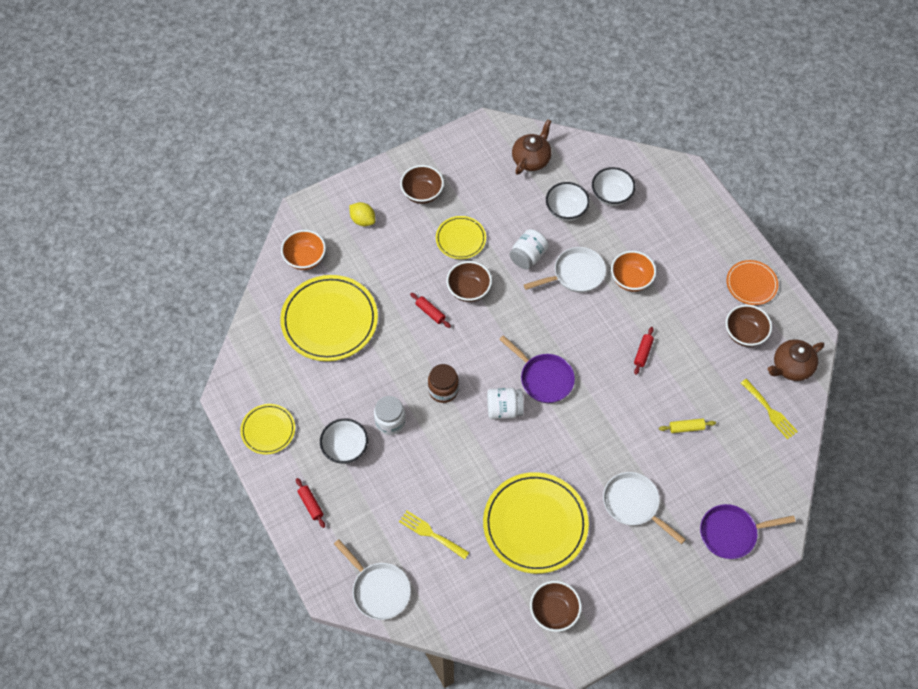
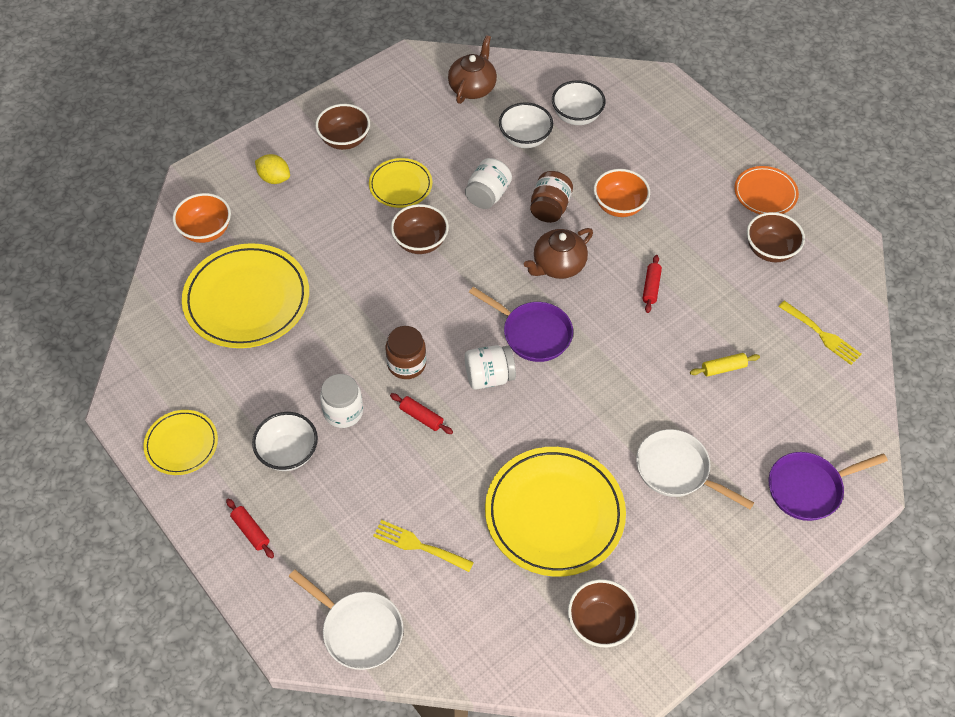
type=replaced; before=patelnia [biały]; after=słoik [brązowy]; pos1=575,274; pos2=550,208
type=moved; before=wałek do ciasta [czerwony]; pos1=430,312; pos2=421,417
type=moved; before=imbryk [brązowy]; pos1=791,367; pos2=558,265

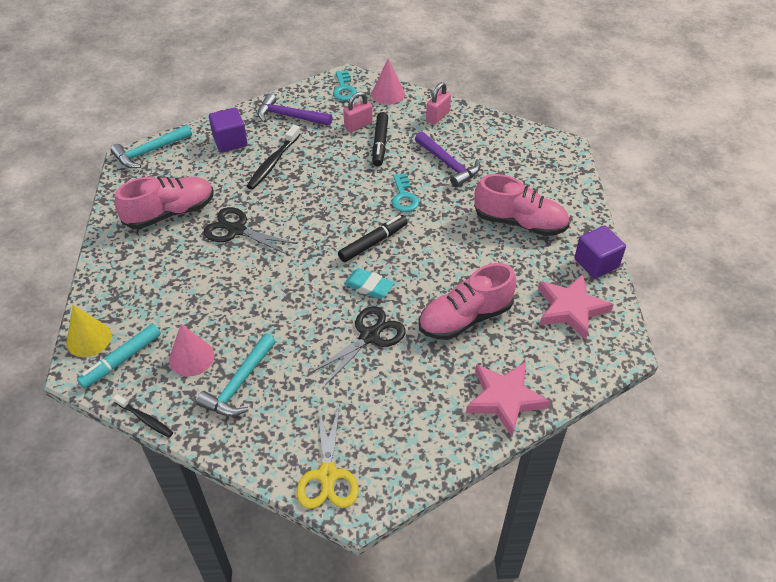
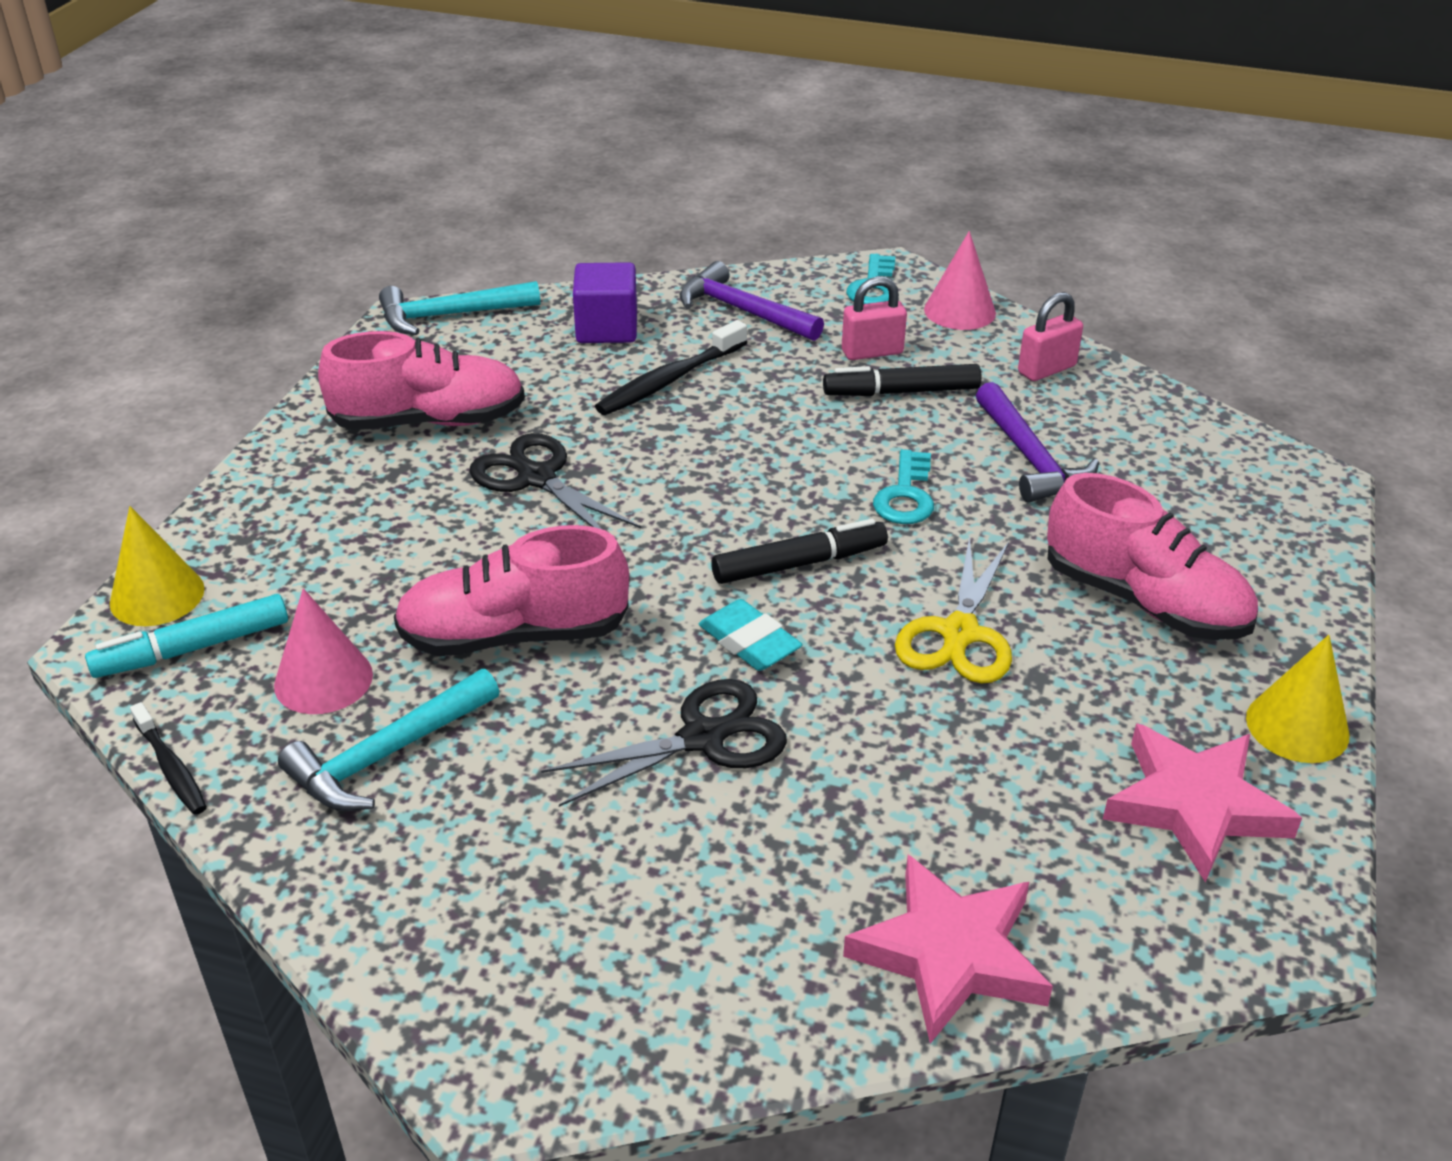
type=turned; before=flamaster [czarny]; pos1=380,143; pos2=901,392; turn=60
type=replaced; before=sześcian [fioletowy]; after=stożek [żółty]; pos1=596,263; pos2=1297,726
type=moved; before=but [różowy]; pos1=465,318; pos2=514,635
type=moved; before=nożyczki [żółty]; pos1=328,475; pos2=959,633

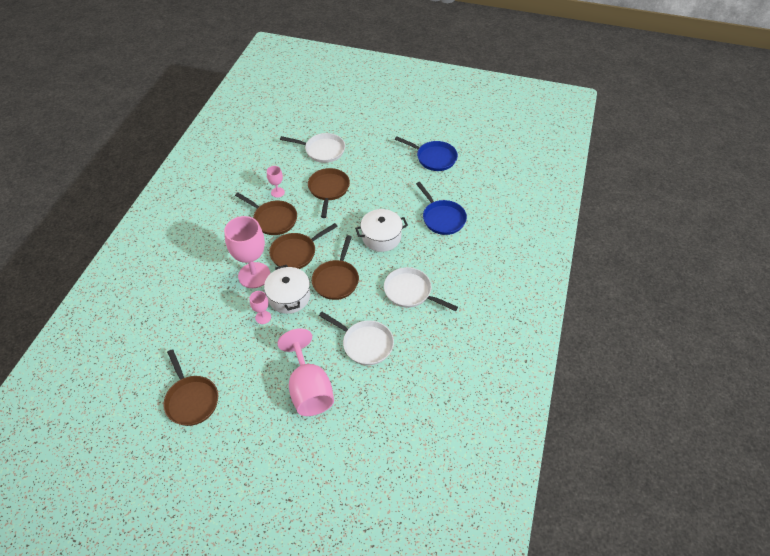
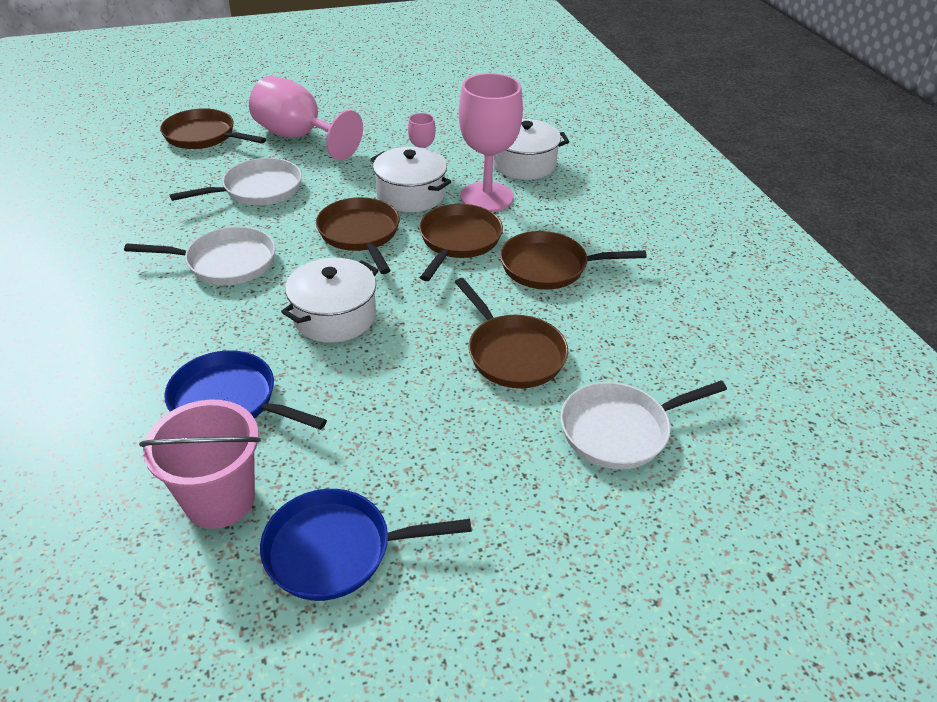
type=removed; before=kielich [różowy]; pos1=277,192
type=turned; before=patelnia [biały]; pos1=365,344; pos2=258,189; turn=150
type=moved; before=patelnia [brązowy]; pos1=191,400; pos2=203,136
type=added; after=garnek [biały]; pos2=523,164
type=added; after=wiadro [różowy]; pos2=220,500

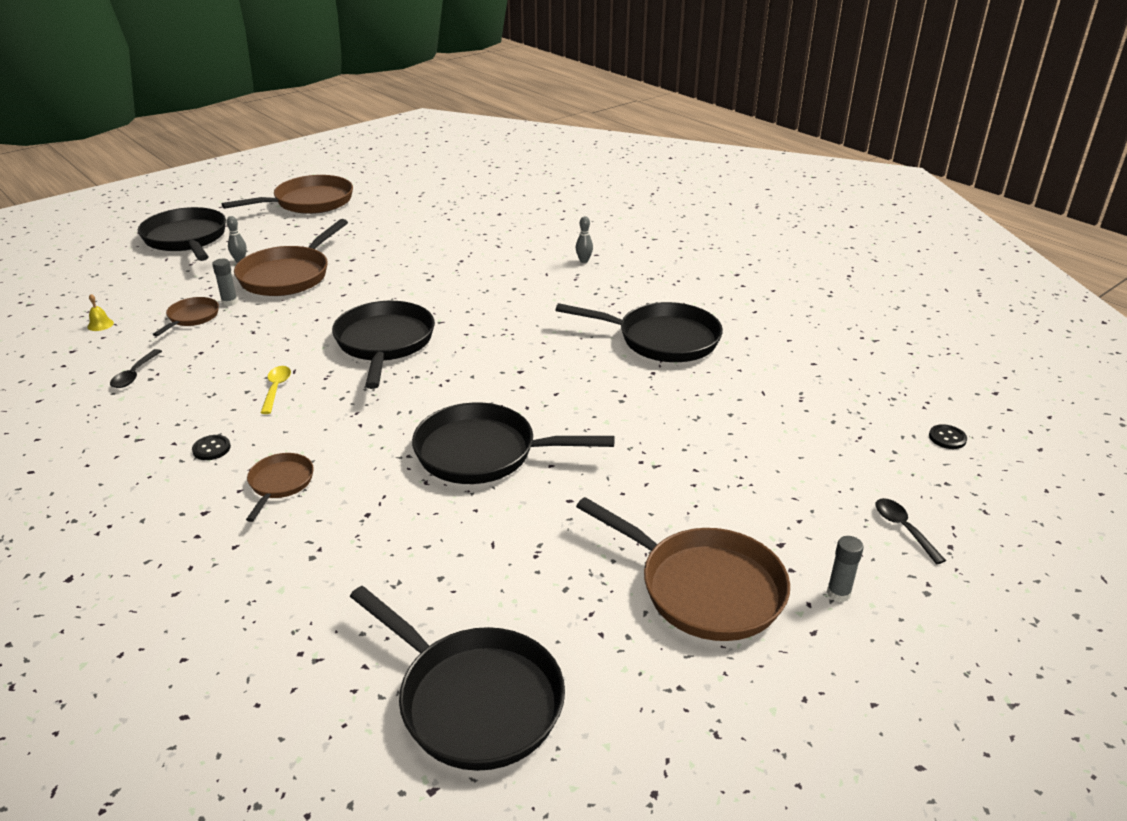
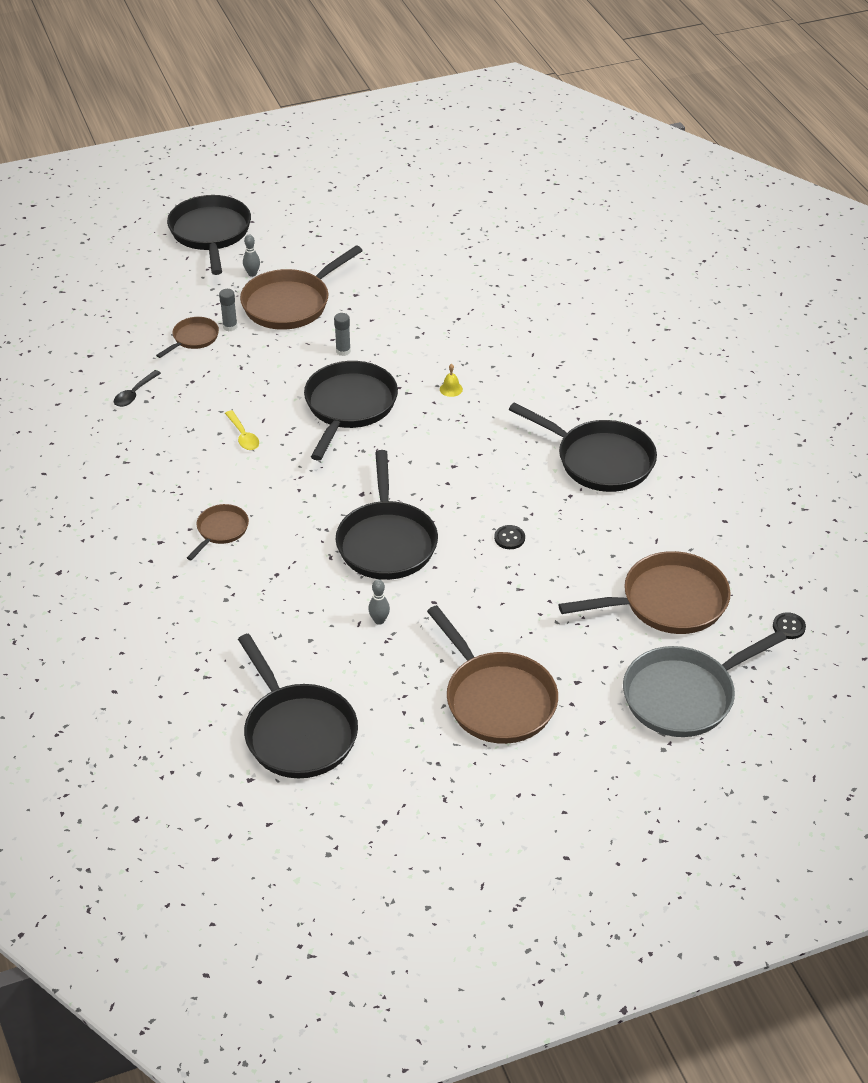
type=moved; before=patelnia [brązowy]; pos1=309,202; pos2=667,602
type=moved; before=kręgiel [szary]; pos1=584,261; pos2=379,620
type=moved; before=dzwonek [żółty]; pos1=100,324; pos2=451,389
type=turned; before=łyżka [żółty]; pos1=276,389; pos2=243,436; turn=135
type=turned; before=patelnia [czarny]; pos1=484,453; pos2=386,542; turn=-120
type=moved; before=guzik [czarny]; pos1=211,449; pos2=509,538
type=replaced; before=łyżka [czarny]; after=patelnia [szary]; pos1=903,529; pos2=684,695
type=moved; before=klej w sztyfcie [szary]; pos1=838,593; pos2=343,351

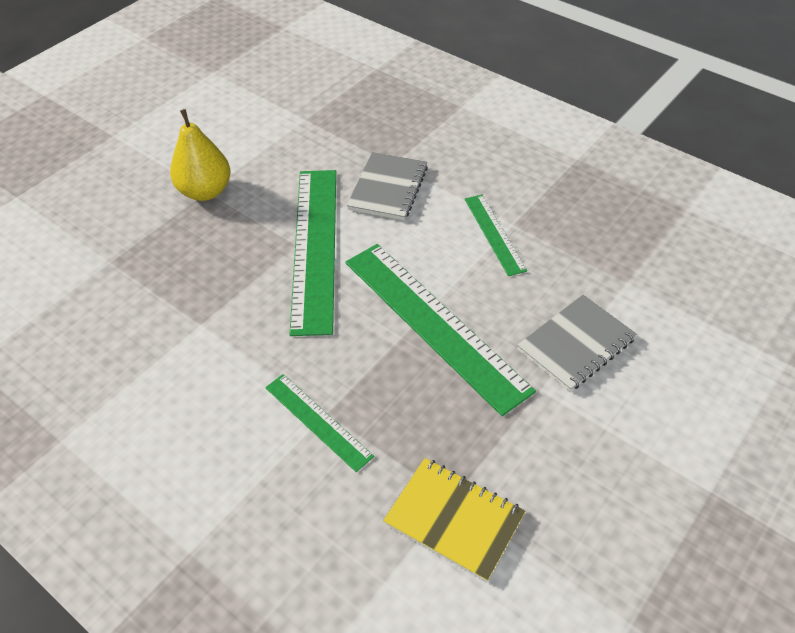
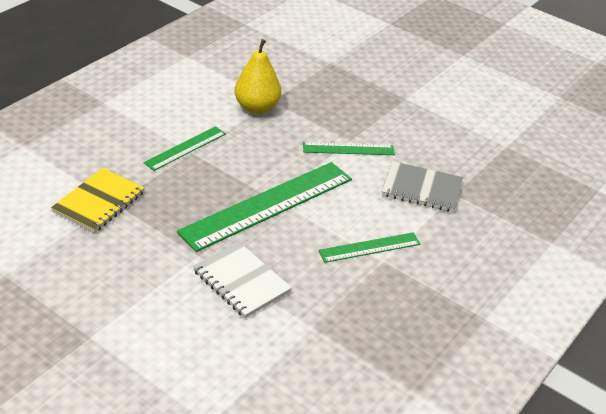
type=moved; before=gruszka [żółty]; pos1=205,191; pos2=257,108
type=resized; before=linijka [zielony]; pos1=314,247; pos2=348,149; scale=0.51
type=recoloured; before=zeszyt [szary]; after=zeszyt [biały]; pos1=576,344; pos2=241,281

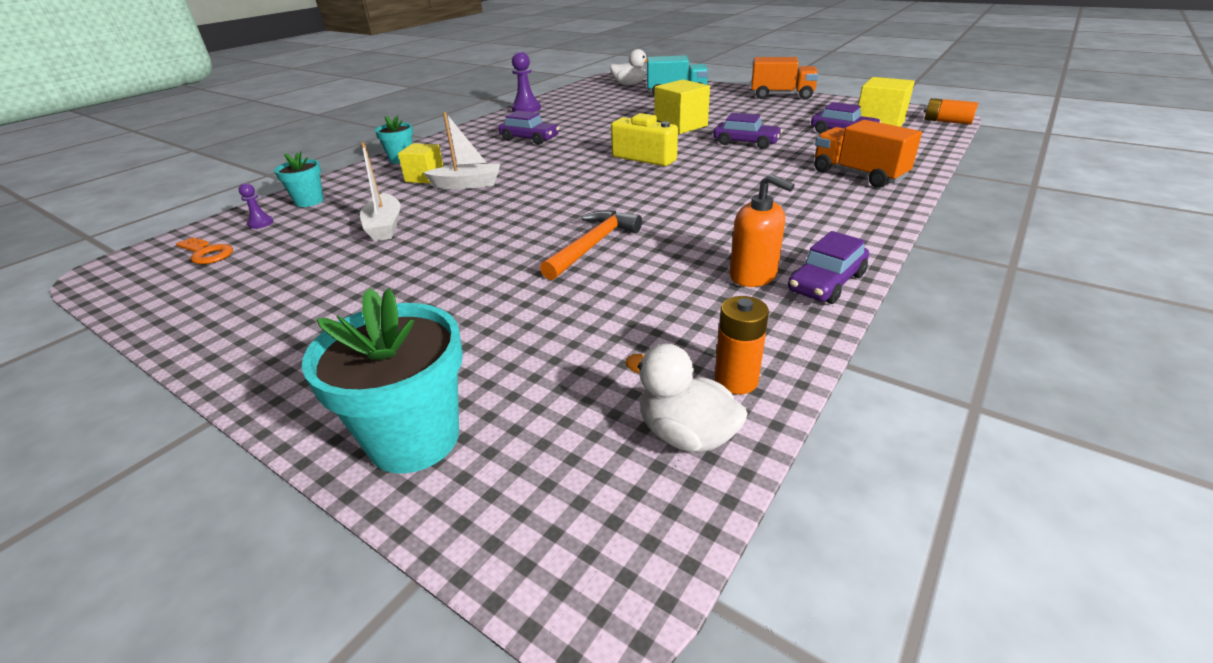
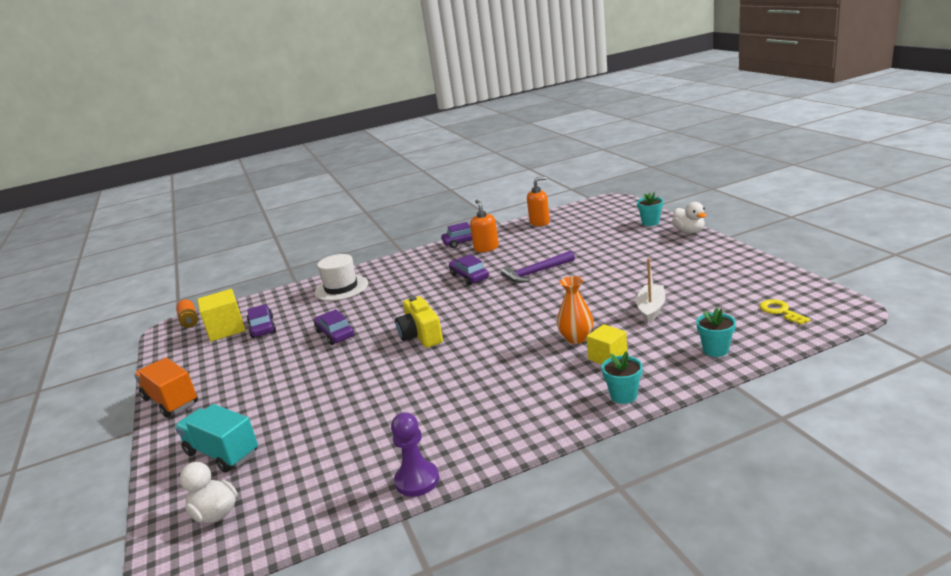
type=removed; before=sześcian [żółty]; pos1=680,126
type=moved; before=samochód [fioletowy]; pos1=529,139; pos2=469,276
type=replaced; before=łódka [biały]; after=wazon [pomarańczowy]; pos1=467,184; pos2=576,338
type=replaced; before=ciężarówka [pomarańczowy]; after=kapelusz [biały]; pos1=858,175; pos2=341,288
type=removed; before=pionek [fioletowy]; pos1=260,223
type=recoloured; before=młotek [pomarańczowy]; after=młotek [fioletowy]; pos1=592,245; pos2=536,273
type=recoloured; before=klucz [pomarańczowy]; after=klucz [żółty]; pos1=207,253; pos2=780,311
type=resized; before=doniczka [turkusowy]; pos1=414,439; pos2=650,222; scale=0.57
type=replaced; before=bateria [pomarańczowy]; after=dozownik mydła [pomarańczowy]; pos1=736,380; pos2=539,222
type=moved; before=kaczka [biały]; pos1=686,434; pos2=689,231

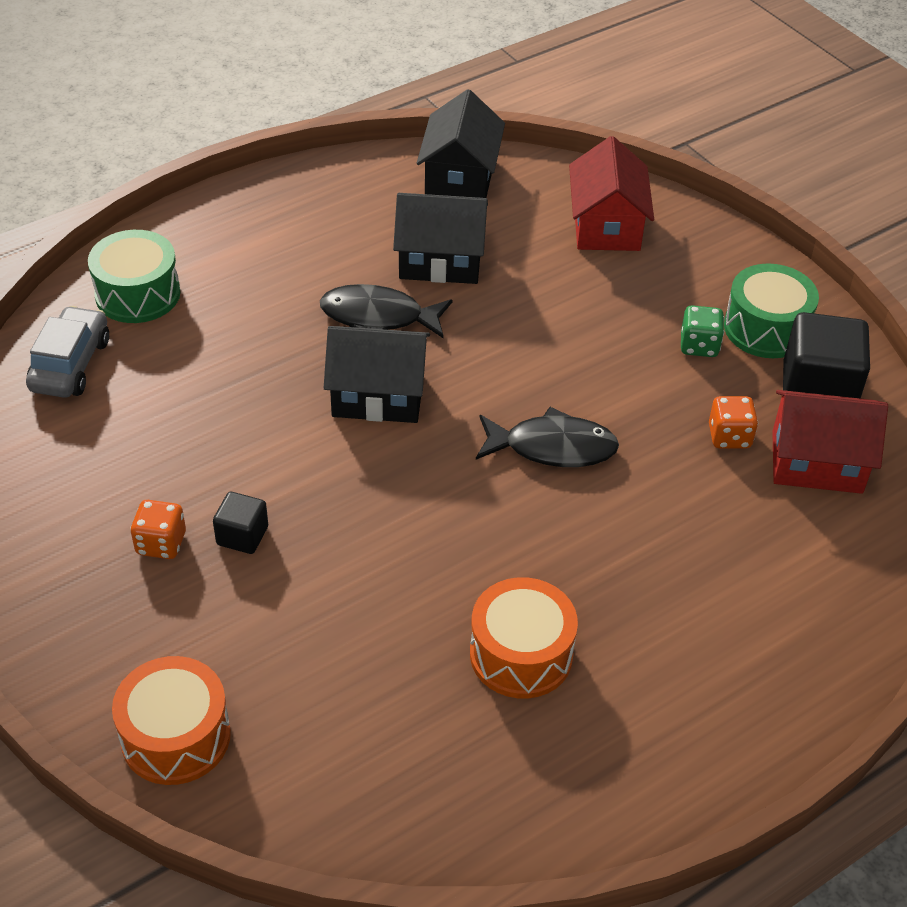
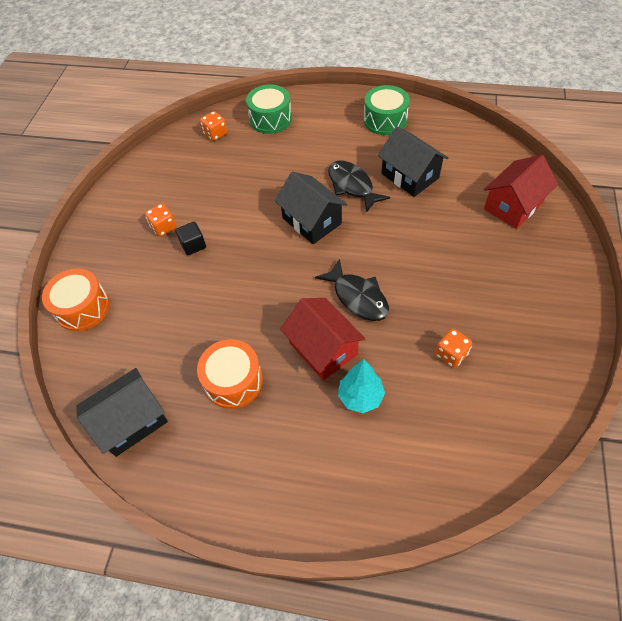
type=moved; before=domek [czarny]; pos1=460,177; pos2=131,421
type=moved; before=bęben [zielony]; pos1=766,328; pos2=385,120
type=removed; before=kostka do gry [zielony]; pos1=699,346
type=replaced; before=samochód [szary]; after=kostka do gry [pomarańczowy]; pos1=70,364; pos2=215,134
type=removed; before=sześcian [czarny]; pos1=818,390
type=moved; before=domek [czerwony]; pos1=816,462; pos2=323,348
type=added; after=drzewko [turkusowy]; pos2=360,396

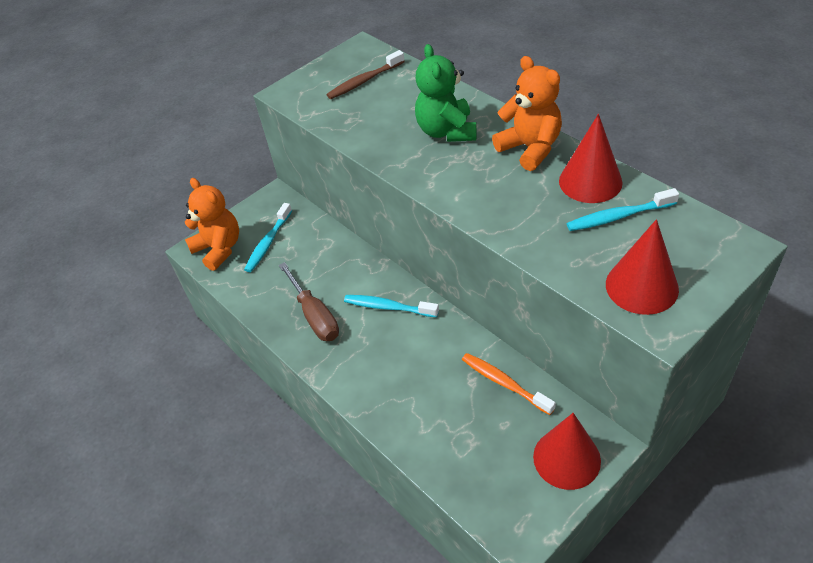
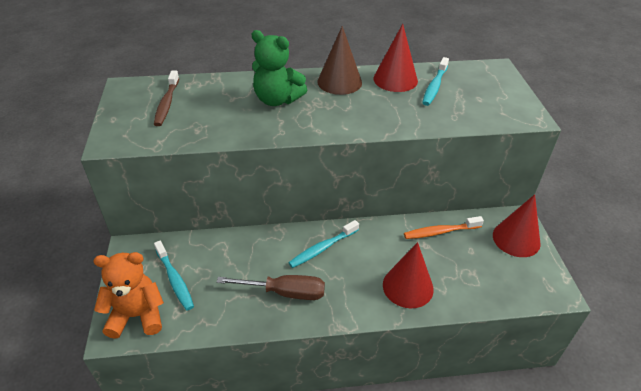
type=replaced; before=miś [pomarańczowy]; after=stożek [brązowy]; pos1=530,148; pos2=339,82
type=moved; before=stożek [czerwony]; pos1=641,286; pos2=408,286

